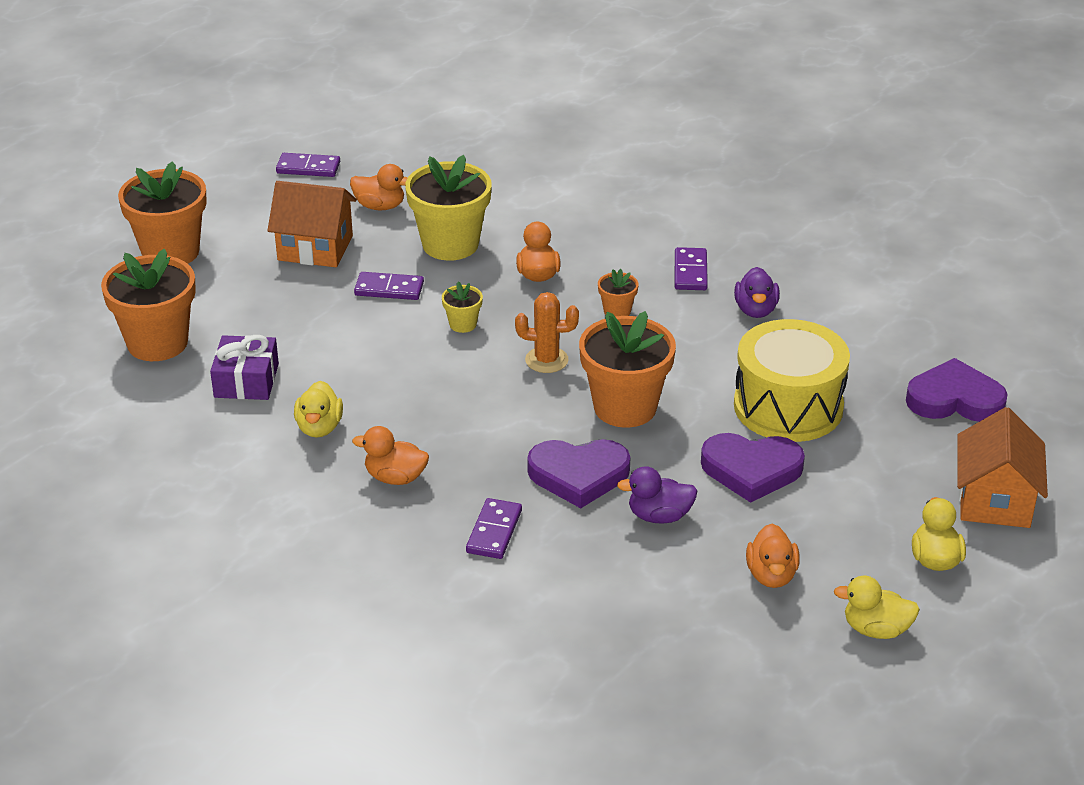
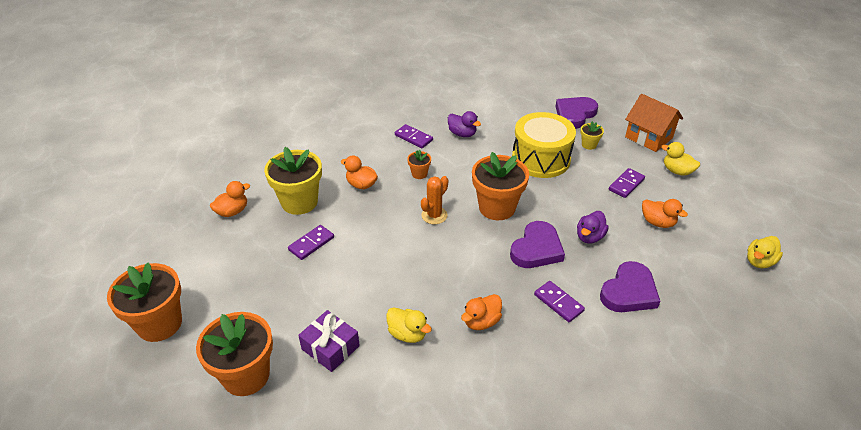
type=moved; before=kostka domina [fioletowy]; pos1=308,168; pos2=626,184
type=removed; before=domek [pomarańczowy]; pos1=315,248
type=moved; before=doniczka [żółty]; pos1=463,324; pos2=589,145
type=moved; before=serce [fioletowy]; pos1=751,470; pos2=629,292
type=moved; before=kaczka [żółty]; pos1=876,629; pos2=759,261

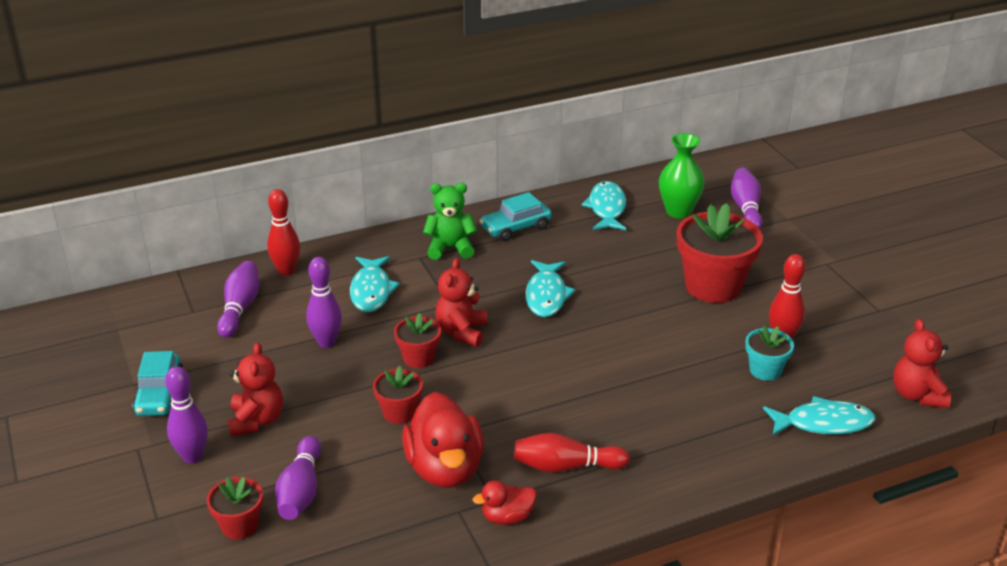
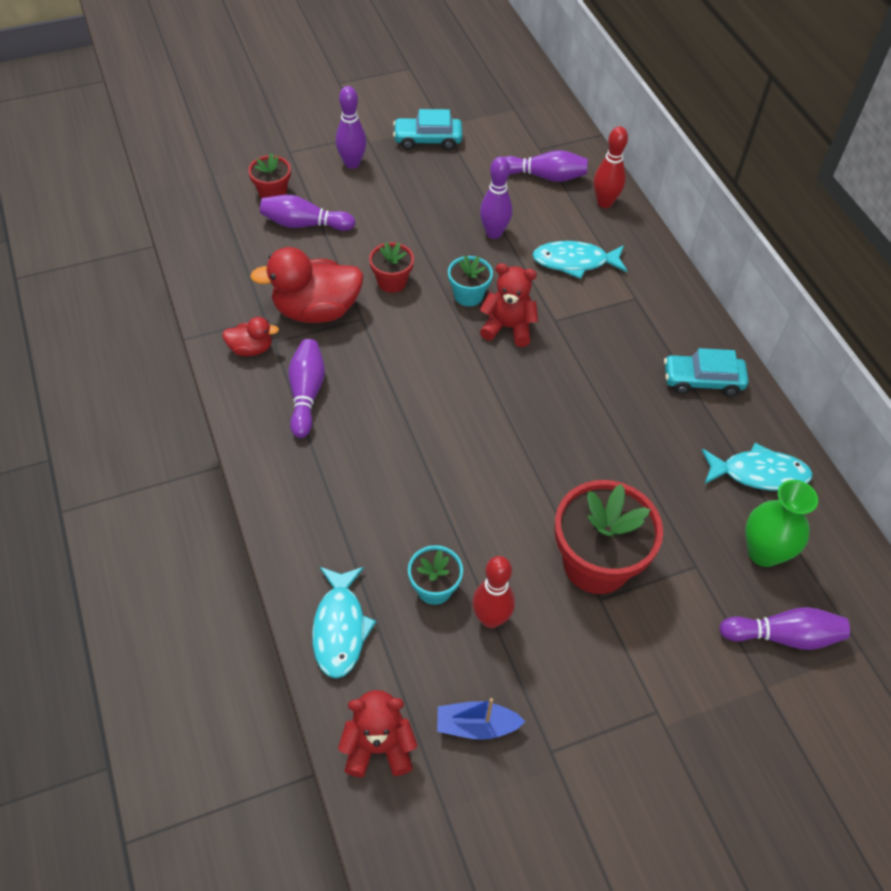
type=removed; before=miś [zielony]; pos1=450,248
type=turned; before=samochód [turkusowy]; pos1=516,228; pos2=702,381; turn=-60
type=removed; before=ryba [turkusowy]; pos1=546,295
type=recoloured; before=doniczka [czerwony]; after=doniczka [turkusowy]; pos1=418,358; pos2=468,295
type=removed; before=miś [czerwony]; pos1=256,420
type=recoloured; before=kręgiel [czerwony]; after=kręgiel [fioletowy]; pos1=566,466; pos2=306,394
type=turned; before=kaczka [czerwony]; pos1=507,517; pos2=251,349; turn=105
type=added; after=łódka [niebieski]; pos2=476,726

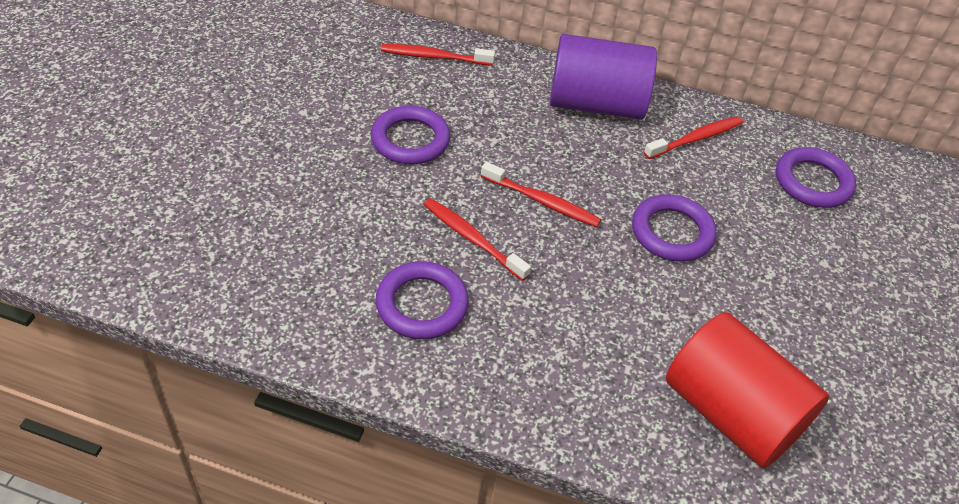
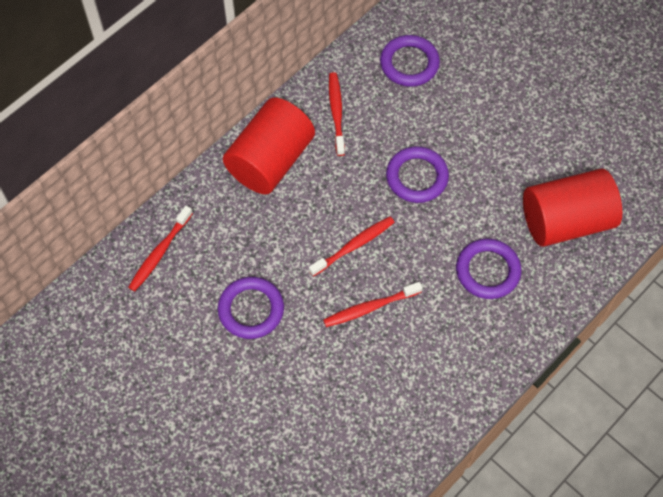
type=recoloured; before=walec [fioletowy]; after=walec [czerwony]; pos1=596,104; pos2=270,160
type=moved; before=pierścień [fioletowy]; pos1=422,304; pos2=487,271

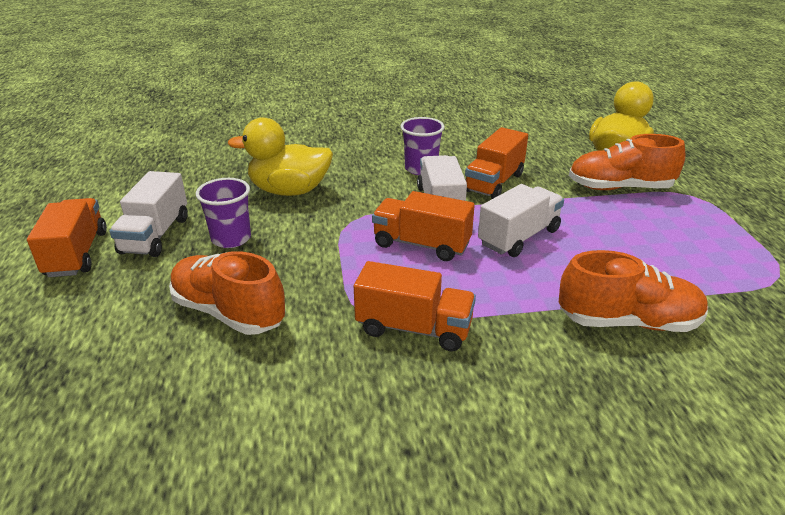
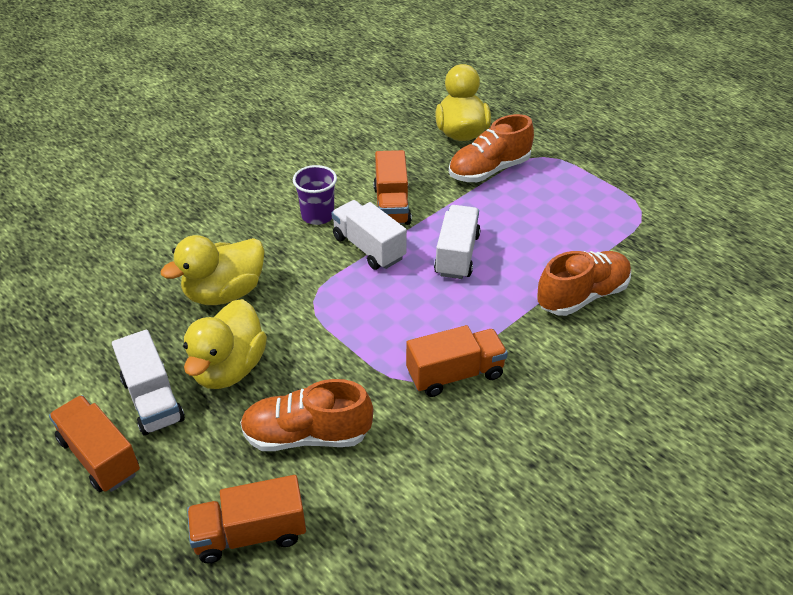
type=replaced; before=szklanka [fioletowy]; after=kaczka [żółty]; pos1=231,239; pos2=228,368
type=moved; before=ciężarówka [pomarańczowy]; pos1=421,244; pos2=250,533

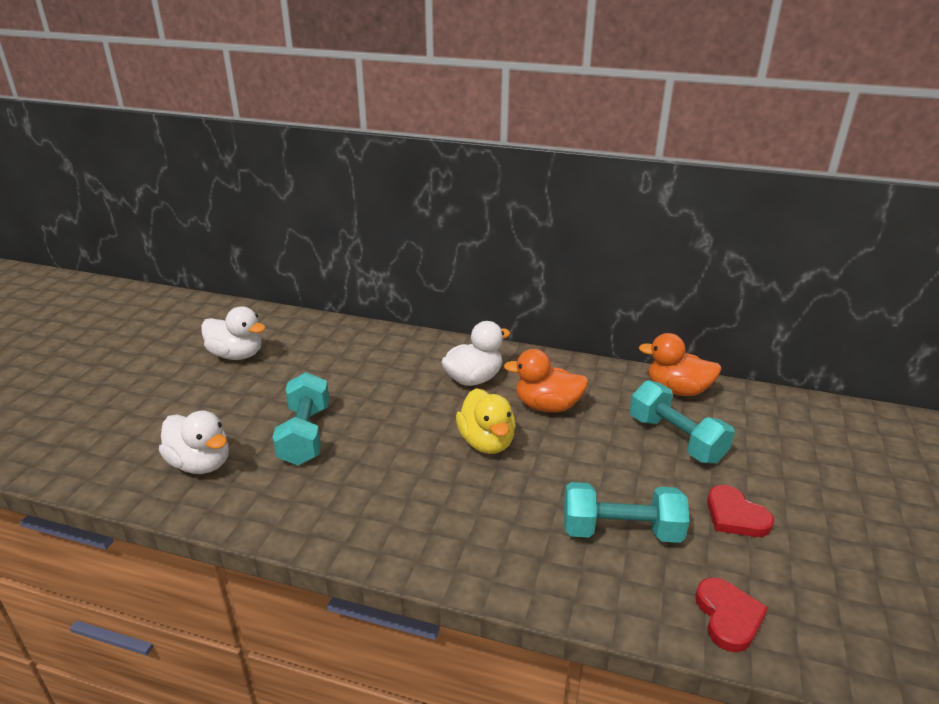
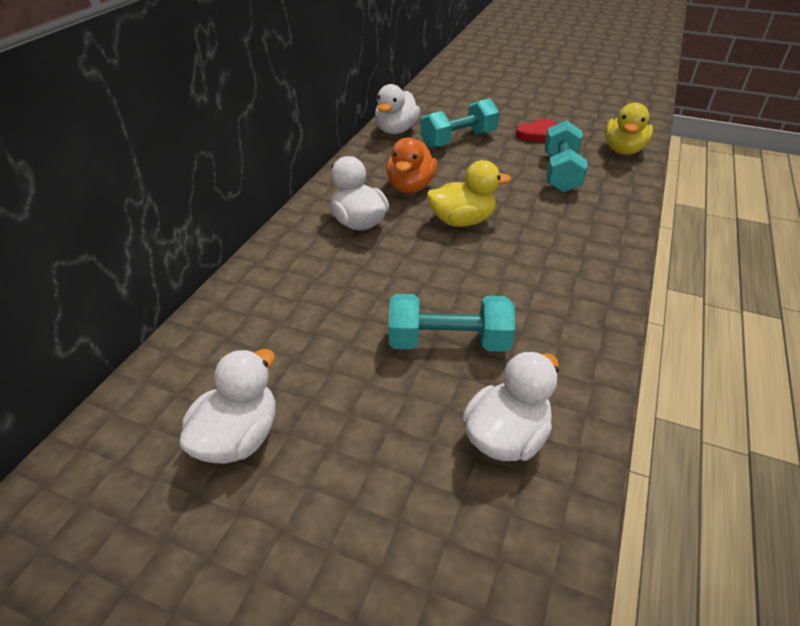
type=recoloured; before=kaczka [pomarańczowy]; after=kaczka [biały]; pos1=677,390; pos2=396,130
type=replaced; before=serce [czerwony]; after=kaczka [żółty]; pos1=728,617; pos2=623,150

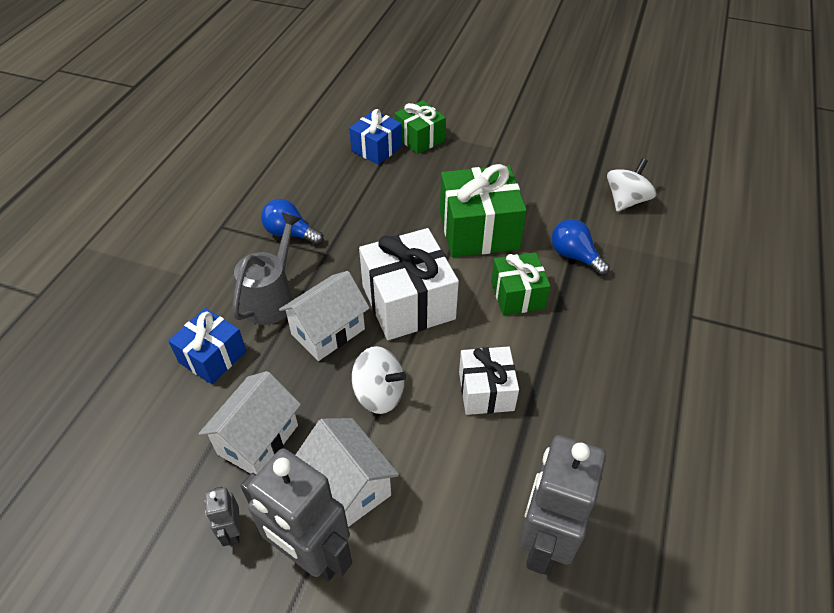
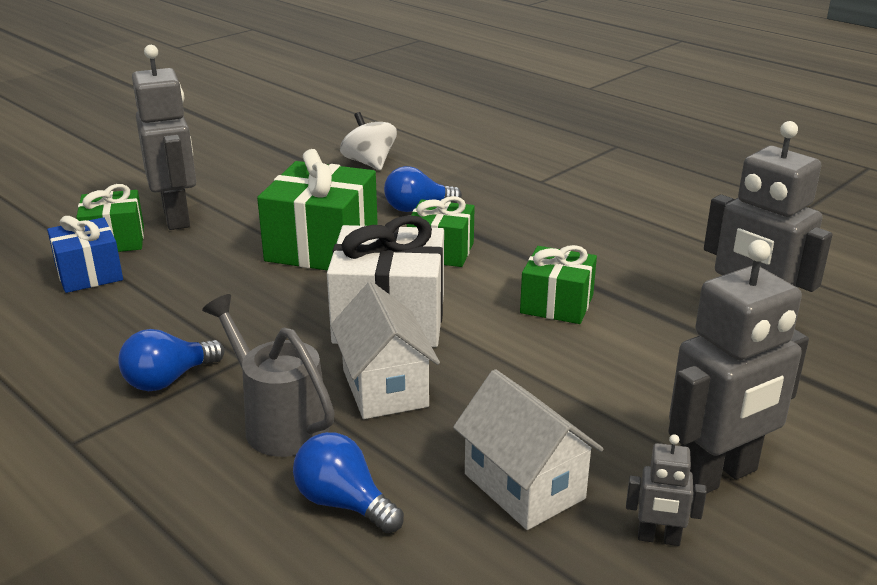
type=replaced; before=prezent [niebieski]; after=żarówka [niebieski]; pos1=212,356; pos2=344,503
type=removed; before=bączek [biały]; pos1=379,394
type=recoloured; before=prezent [biały]; after=prezent [zielony]; pos1=486,391; pos2=557,304
type=removed; before=domek [biały]; pos1=349,485
type=added; after=robot [szary]; pos2=177,217

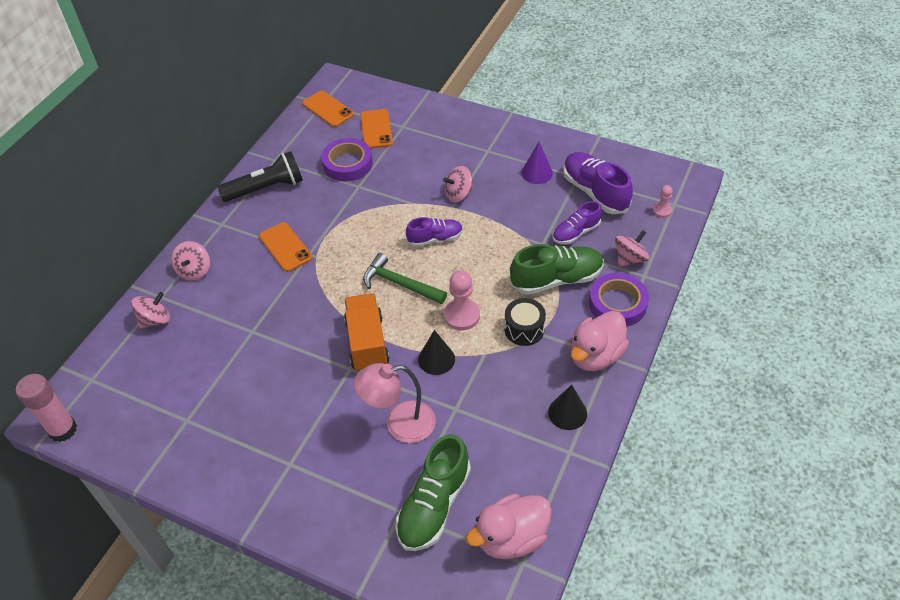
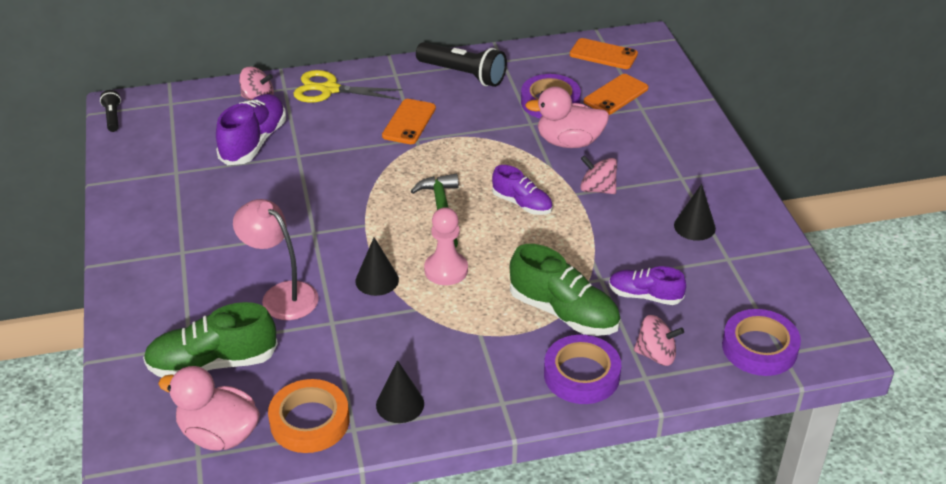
type=turned; before=telefon [pomarańczowy]; pos1=328,109; pos2=603,54; turn=-75
type=recoloured; before=stożek [fioletowy]; after=stożek [czarny]; pos1=537,173; pos2=694,226
type=moved; before=but [fioletowy]; pos1=595,192; pos2=254,142
type=replaced; before=pionek [różowy]; after=taśma klejąca [fioletowy]; pos1=662,210; pos2=759,348
type=replaced; before=bączek [różowy]; after=nożyczki [żółty]; pos1=194,270; pos2=329,89
type=removed; before=ciężarówka [pomarańczowy]; pos1=367,343
type=removed; before=bęben [czarny]; pos1=524,329
type=moved; before=kaczka [różowy]; pos1=595,356; pos2=569,142
type=replaced; before=klej w sztyfcie [różowy]; after=latarka [czarny]; pos1=63,430; pos2=113,117
type=added; after=taśma klejąca [pomarańczowy]; pos2=309,421

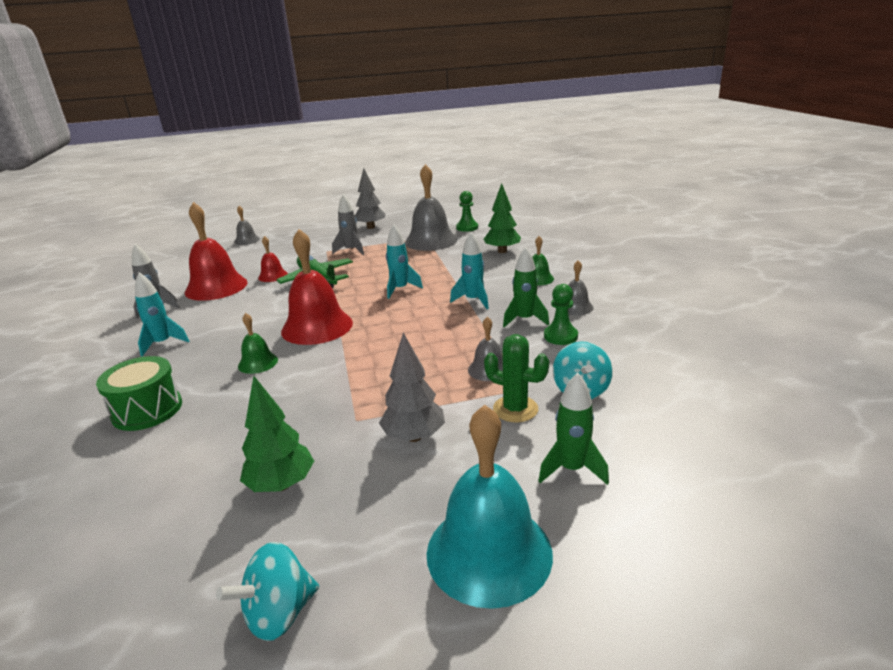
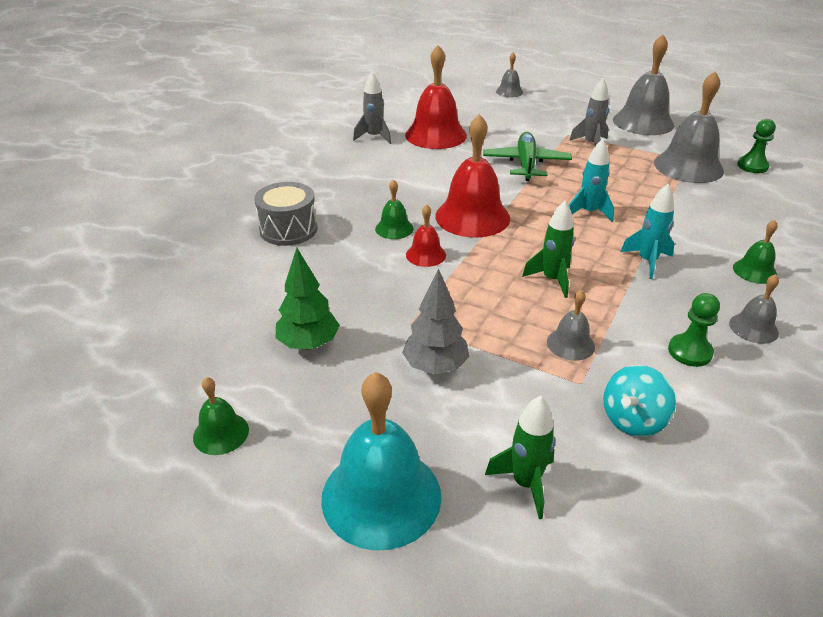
type=replaced; before=drzewko [szary]; after=dzwonek [szary]; pos1=371,227; pos2=643,122
type=removed; before=drzewko [zielony]; pos1=502,251
type=moved; before=dzwonek [czerwony]; pos1=273,276; pos2=426,255
type=moved; before=rakieta [zielony]; pos1=524,320; pos2=552,280
type=removed; before=rakieta [turkusowy]; pos1=163,344
type=removed; before=kaktus [zielony]; pos1=515,409
type=recoloured; before=bęben [zielony]; after=bęben [szary]; pos1=147,410; pos2=288,229
type=replaced; before=bączek [turkusowy]; after=dzwonek [zielony]; pos1=279,613; pos2=221,433

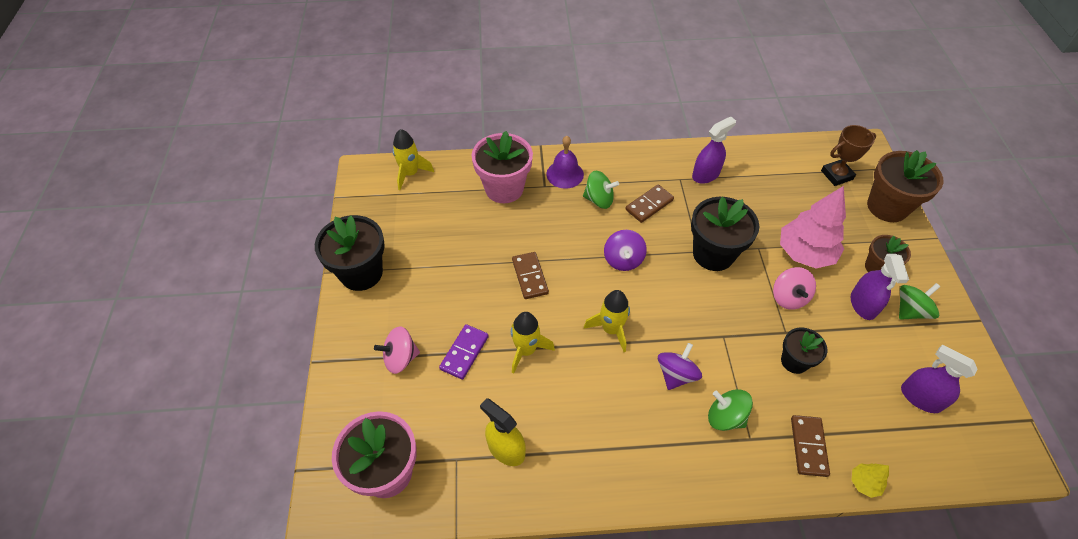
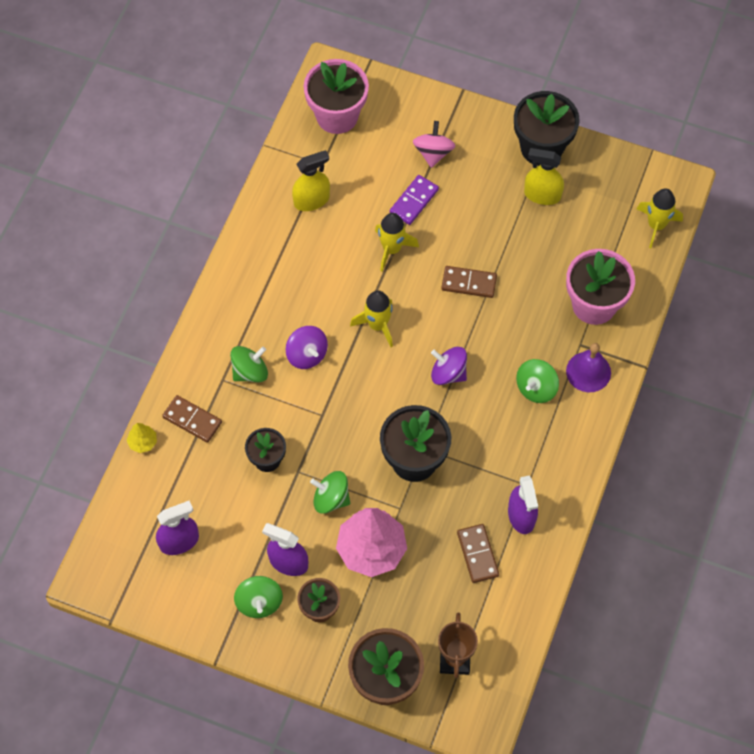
type=moved; before=kostka domina [brązowy]; pos1=649,205; pos2=478,554
type=recoloured; before=bączek [różowy]; after=bączek [zielony]; pos1=789,297; pos2=331,499
type=turned; before=kostka domina [fioletowy]; pos1=464,353; pos2=414,201; turn=75
type=added; after=spryskiwacz [żółty]; pos2=542,195

